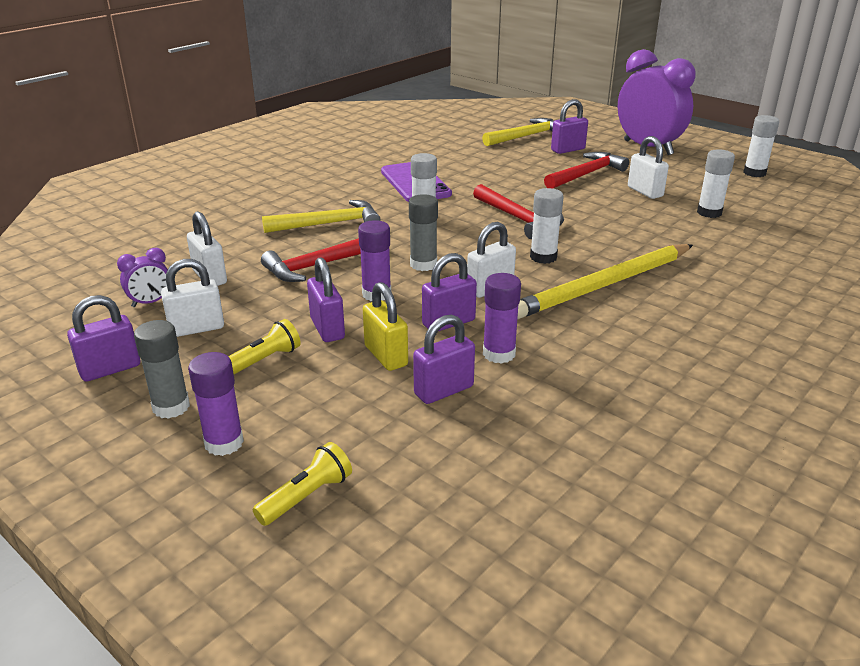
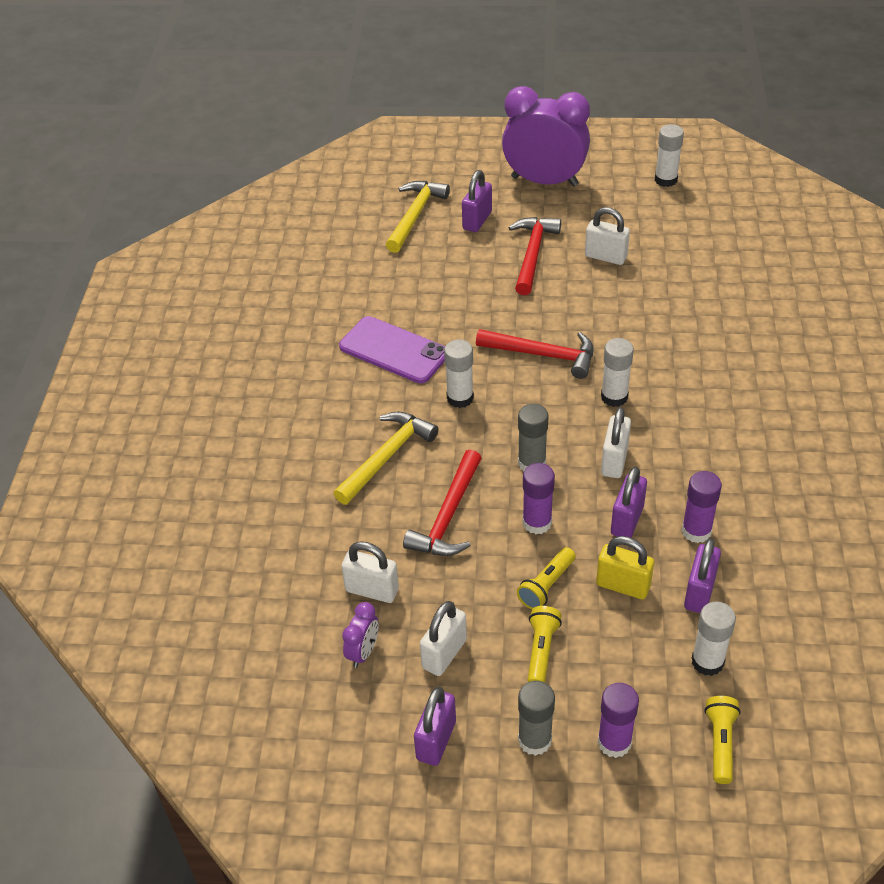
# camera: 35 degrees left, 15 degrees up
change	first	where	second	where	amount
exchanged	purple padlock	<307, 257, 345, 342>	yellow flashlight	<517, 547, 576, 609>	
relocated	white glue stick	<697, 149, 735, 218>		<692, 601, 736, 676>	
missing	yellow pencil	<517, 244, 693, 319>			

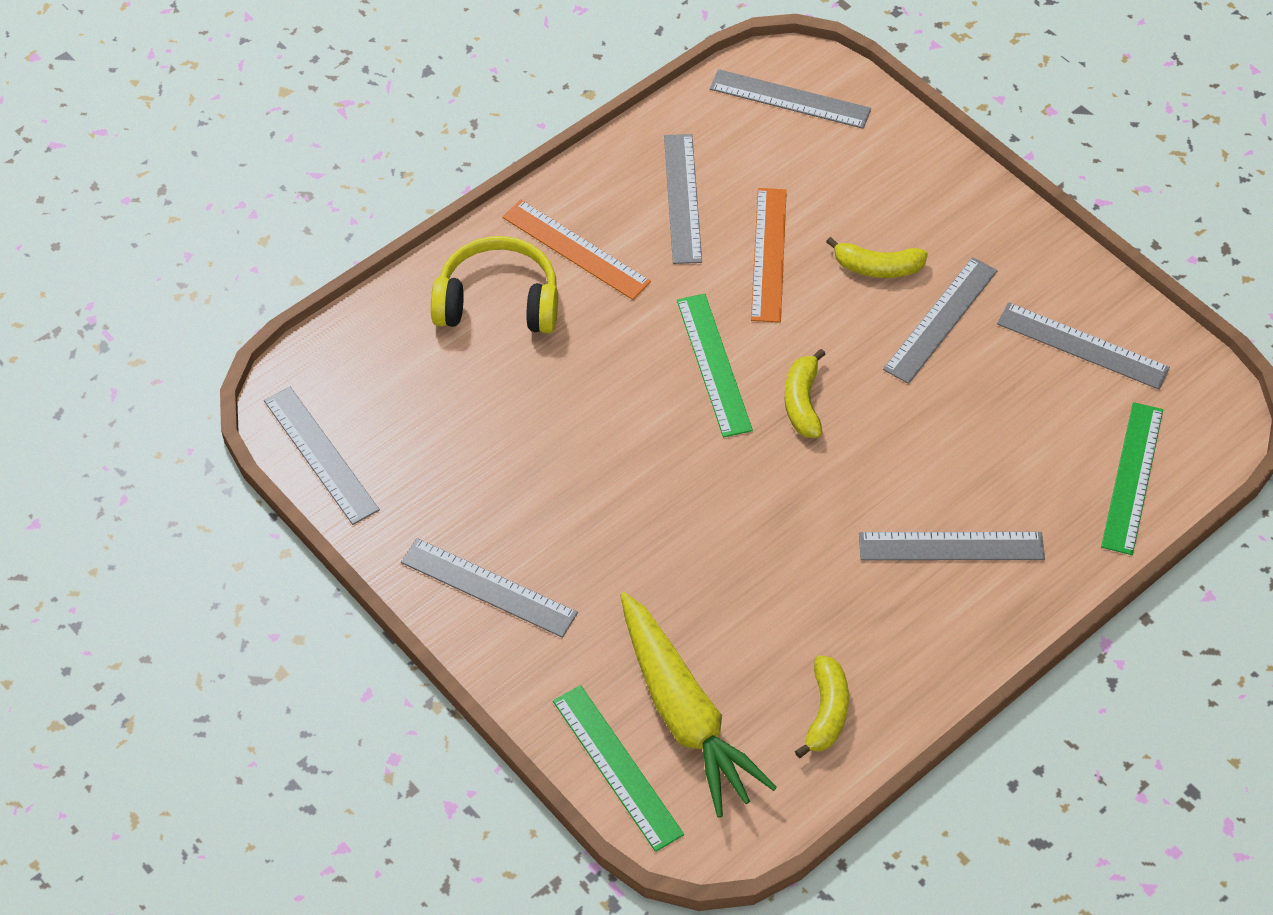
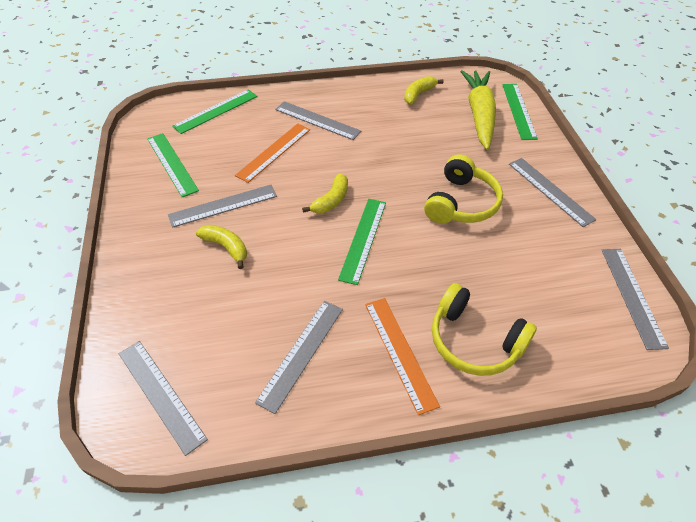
# camera: 150 degrees left, 5 degrees down
change	first	where	second	where	amount
colour	grey ruler	<997, 303, 1170, 389>	green ruler	<147, 133, 199, 197>	
relocated	orange ruler	<751, 188, 787, 323>		<235, 124, 310, 183>	
appeared			yellow headphones	<424, 154, 503, 224>	

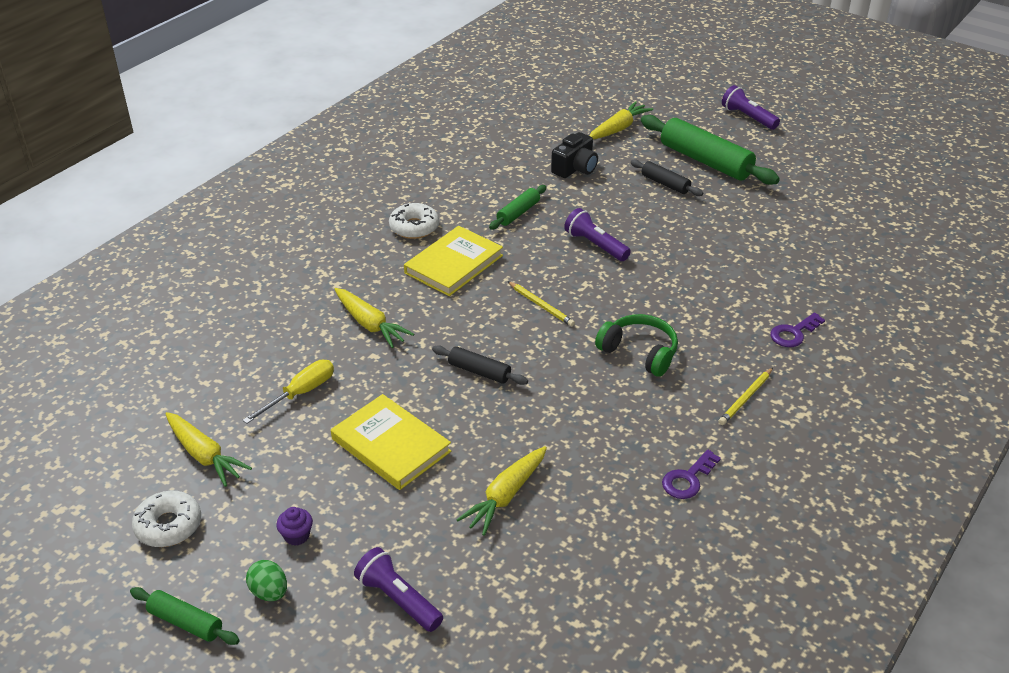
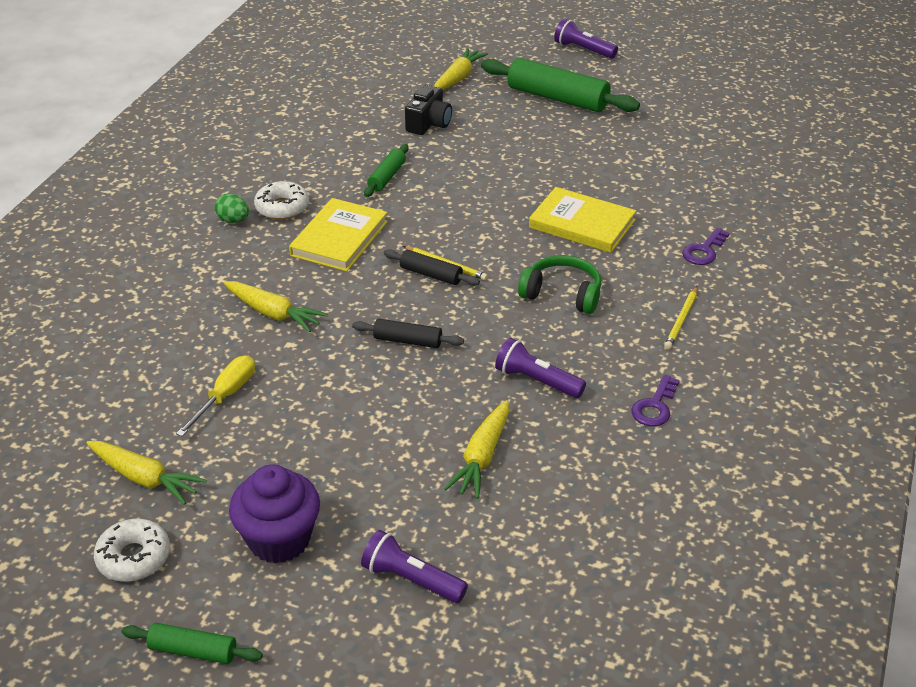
# camera: 15 degrees left, 0 degrees up
change	first	where	second	where	amount
relocated	green egg	<246, 560, 287, 601>		<215, 194, 249, 223>	
size	purple cupcake	<276, 507, 313, 546>		<229, 464, 320, 564>	x2.29
relocated	black rolling pin	<630, 159, 703, 196>		<384, 249, 480, 286>	
relocated	purple flashlight	<564, 208, 631, 261>		<495, 338, 586, 398>	
relocated	yellow book	<331, 394, 451, 490>		<529, 187, 636, 253>	

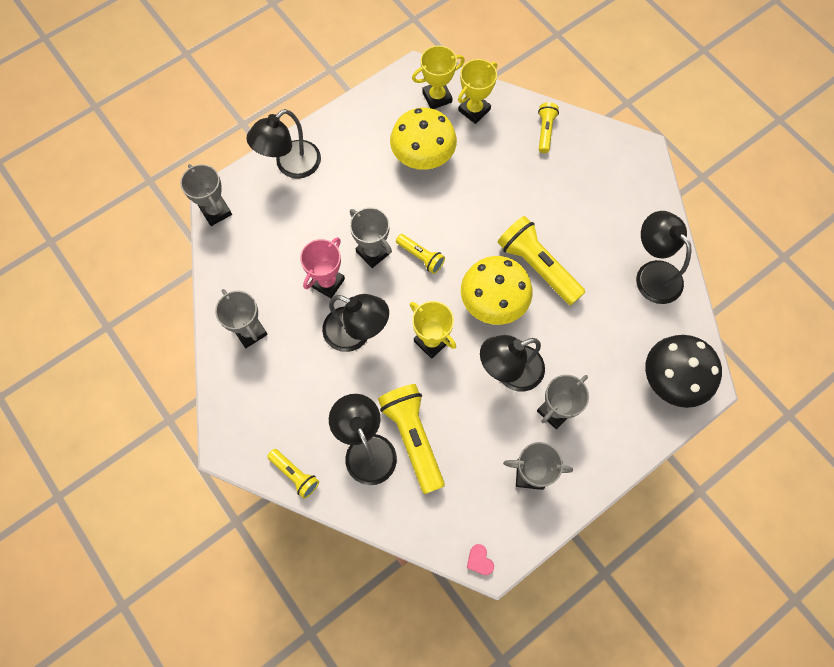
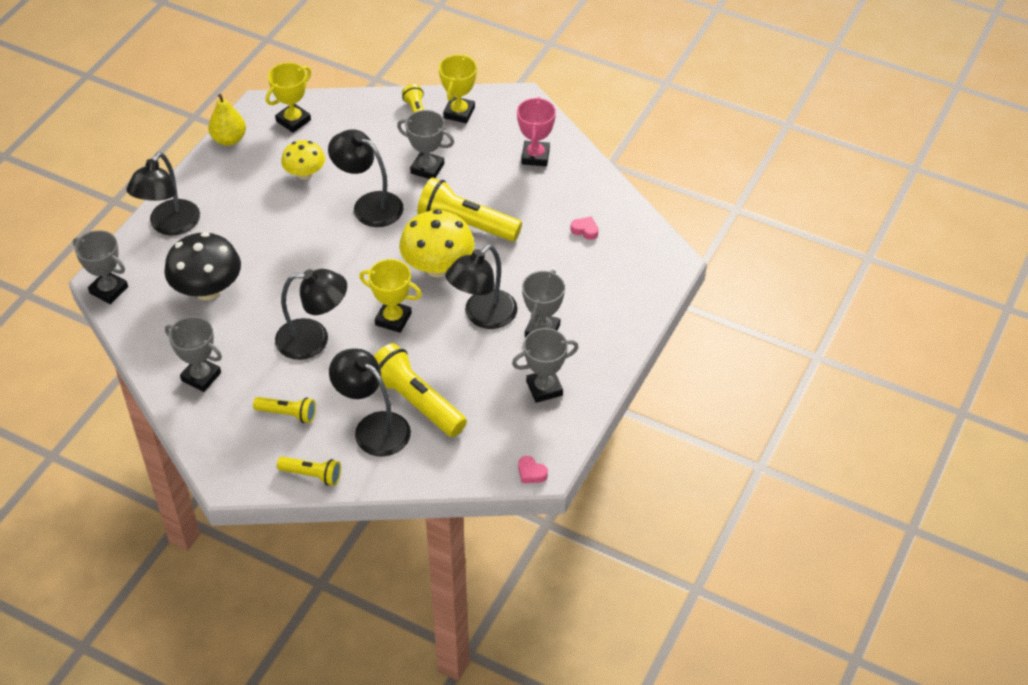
# camera: 25 degrees left, 20 degrees down
change	first	where	second	where	amount
relocated	black mushroom	<645, 335, 722, 408>		<164, 232, 241, 300>	
appeared			yellow pear	<208, 94, 246, 146>	
relocated	yellow flashlight	<396, 234, 445, 274>		<253, 397, 316, 423>	
size	yellow mushroom	<390, 108, 457, 170>		<281, 140, 325, 180>	x0.62
relocated	black lamp	<636, 211, 691, 304>		<328, 129, 403, 227>	
relocated	grey trophy	<350, 207, 392, 268>		<397, 110, 454, 179>	
relocated	yellow trophy	<458, 59, 497, 124>		<439, 55, 477, 123>	
relocated	pink trophy	<300, 237, 345, 298>		<517, 97, 556, 166>	
appeared			pink heart	<570, 217, 598, 240>	

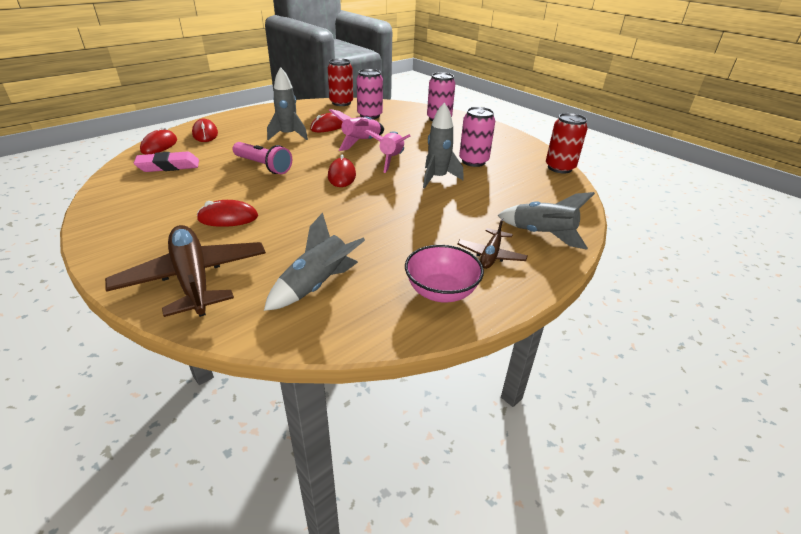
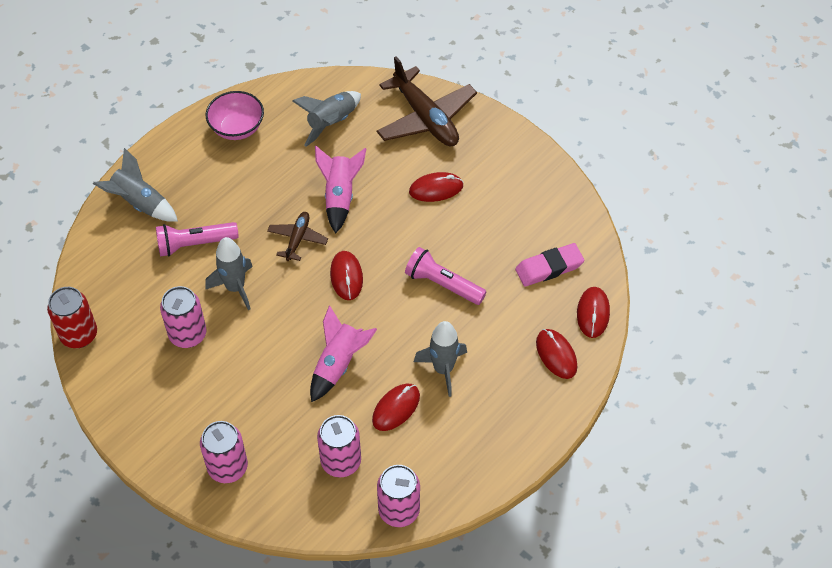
# camera: 175 degrees right, 20 degrees up
change	first	where	second	where	amount
appeared			pink flashlight	<156, 222, 239, 257>	
relocated	brown plane	<457, 218, 528, 269>		<267, 212, 328, 261>	
relocated	pink rocket	<365, 130, 411, 173>		<315, 146, 366, 233>	
colour	red can	<328, 58, 353, 106>	pink can	<377, 465, 420, 527>	

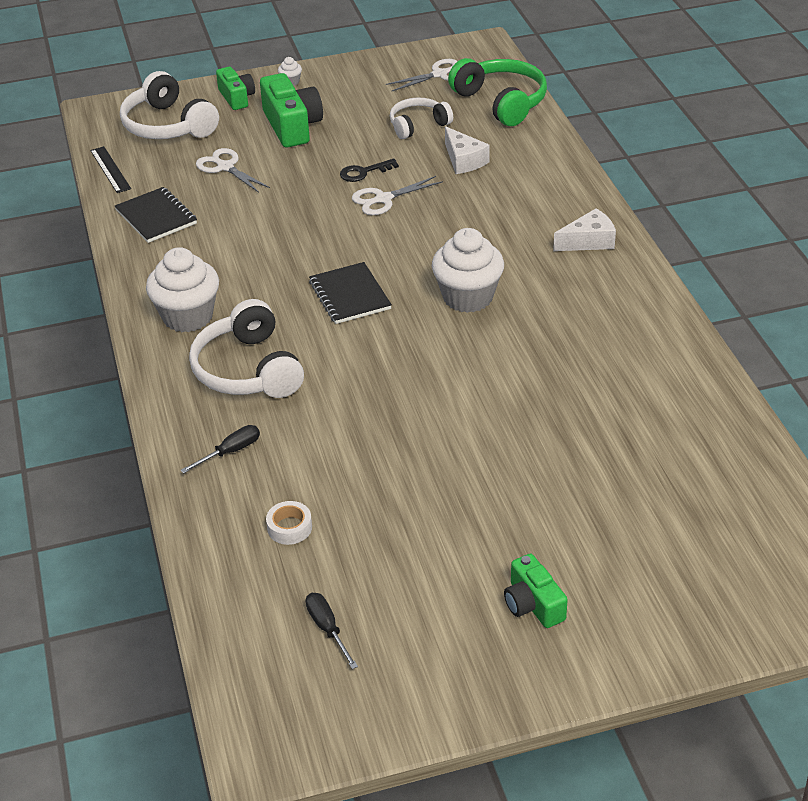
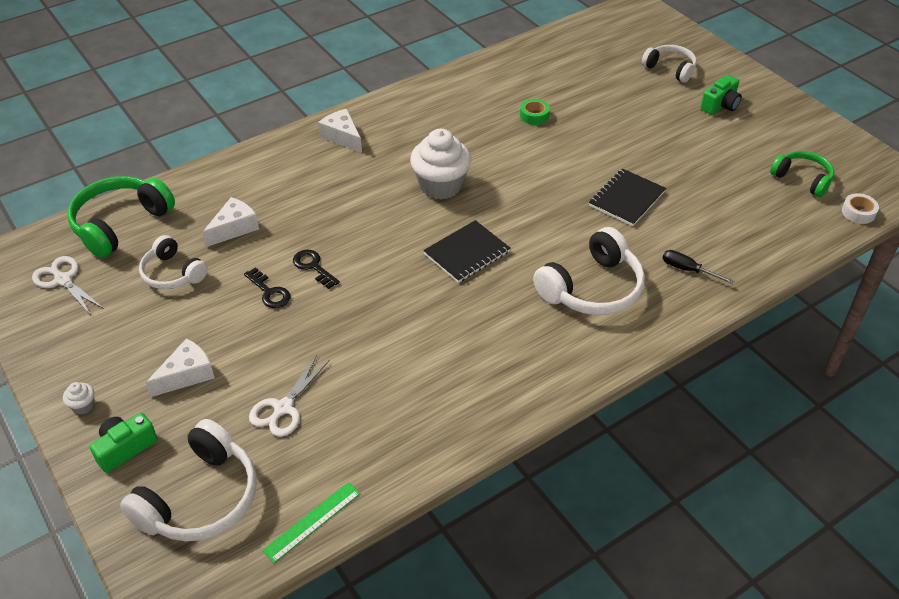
# camera: 110 degrees left, 5 degrees up
change	first	where	second	where	amount
exchanged	green camera	<260, 73, 323, 148>	white cheese	<146, 338, 215, 397>	
colour	black ruler	<90, 146, 131, 193>	green ruler	<262, 482, 360, 563>	
exchanged	white scissors	<352, 176, 443, 215>	black key	<293, 249, 340, 289>	
appeared			green tape	<520, 99, 550, 125>	
relocated	black notebook	<115, 187, 197, 243>		<589, 168, 666, 226>	
appeared			white headphones	<642, 45, 697, 83>	
exchanged	black screwdriver	<306, 593, 358, 669>	green headphones	<770, 151, 834, 197>	
relocated	white tape	<266, 501, 312, 545>		<842, 193, 879, 224>	
missing	white cupcake	<146, 247, 219, 332>			

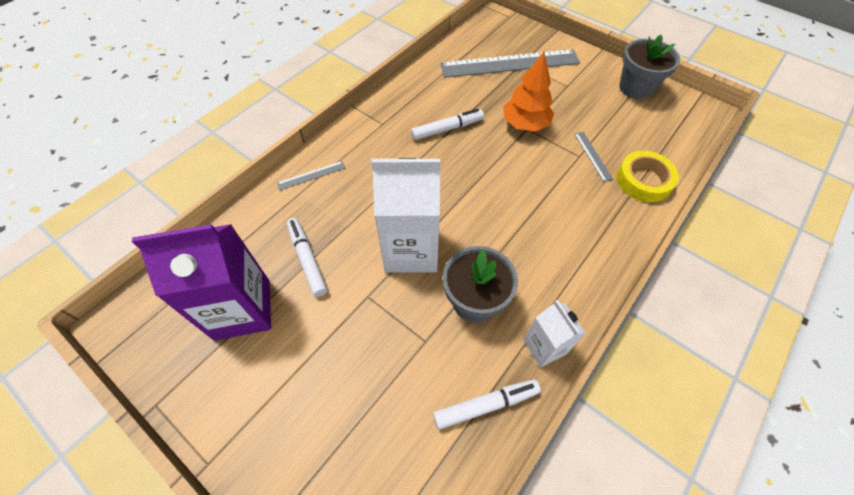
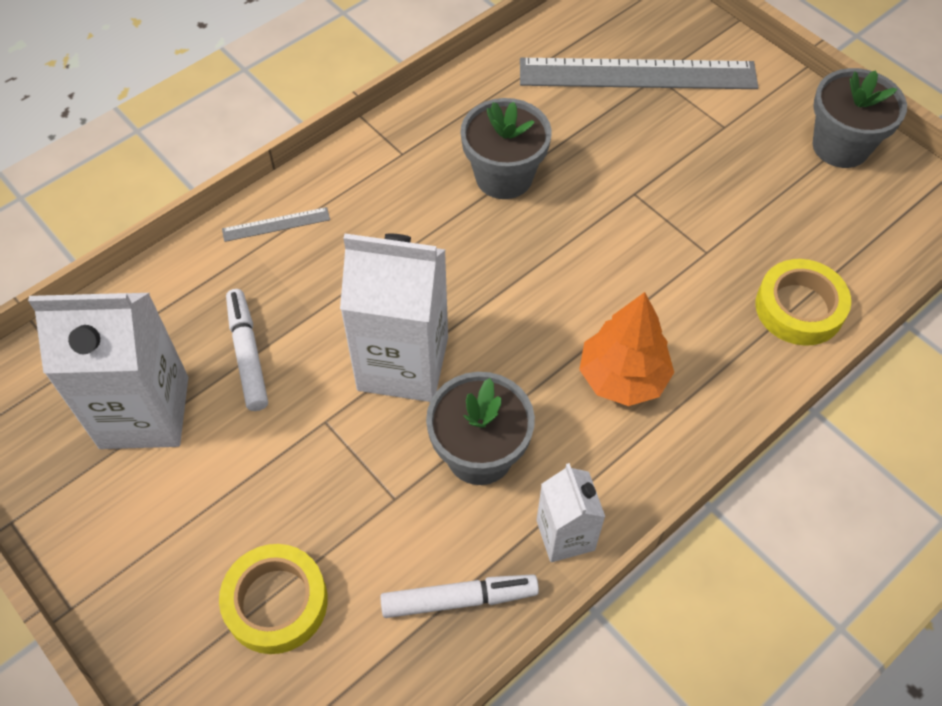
# camera: 10 degrees right, 0 degrees up
change	first	where	second	where	amount
colour	purple carton	<132, 224, 271, 341>	white carton	<28, 293, 188, 449>	
appeared			yellow tape	<219, 544, 328, 654>	
exchanged	white marker	<411, 109, 484, 140>	grey flower pot	<460, 98, 552, 199>	
relocated	orange tree	<503, 52, 554, 131>		<579, 292, 674, 406>	
missing	grey ruler	<575, 132, 613, 182>			

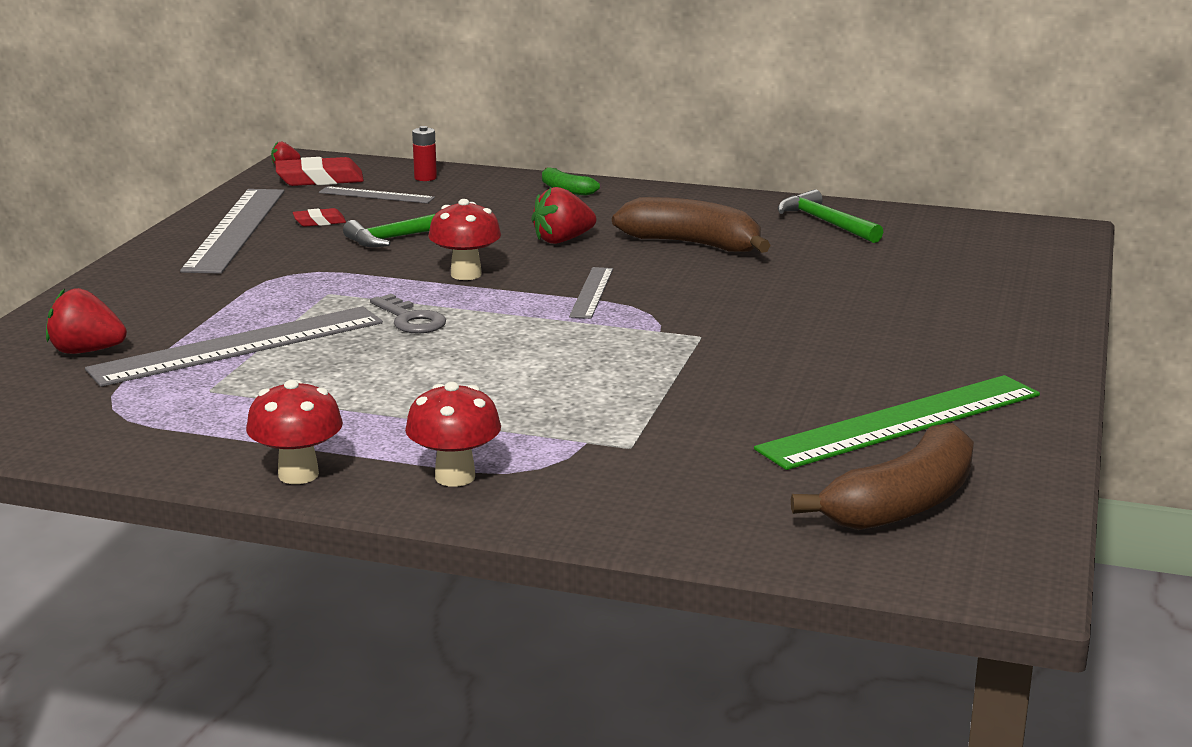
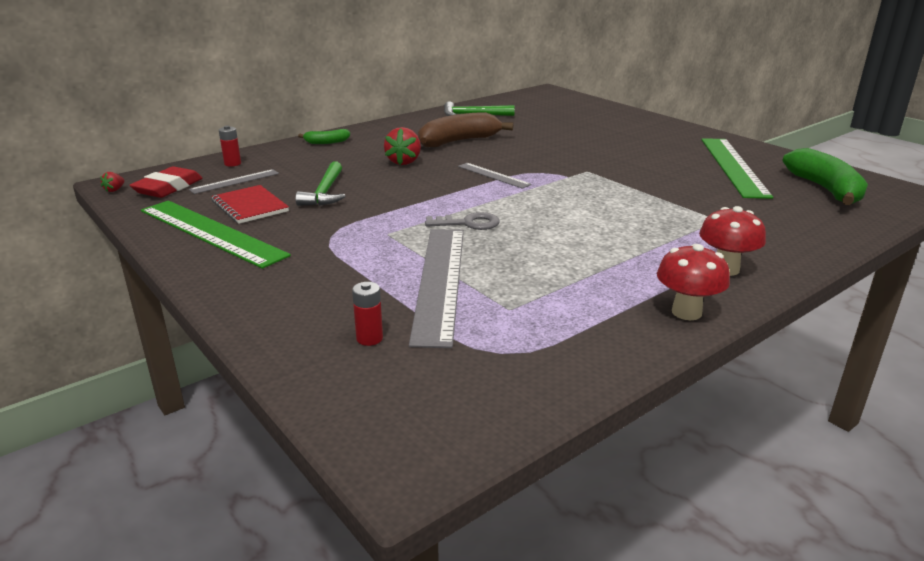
# camera: 55 degrees left, 5 degrees up
change	first	where	second	where	amount
colour	grey ruler	<180, 189, 285, 274>	green ruler	<141, 200, 291, 269>	
exchanged	red eraser	<293, 208, 346, 227>	red notebook	<211, 185, 289, 224>	
exchanged	red strawberry	<46, 288, 127, 354>	red battery	<352, 282, 383, 346>	
colour	brown banana	<791, 423, 974, 530>	green banana	<782, 148, 868, 205>	
missing	red mushroom	<428, 199, 501, 280>			

